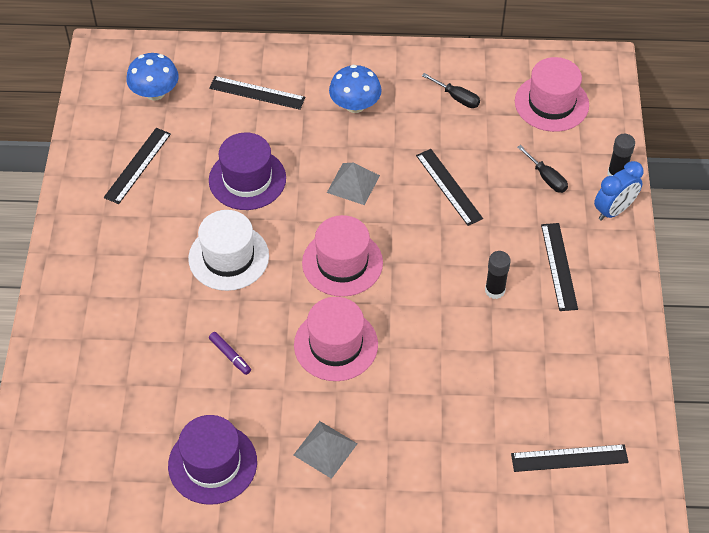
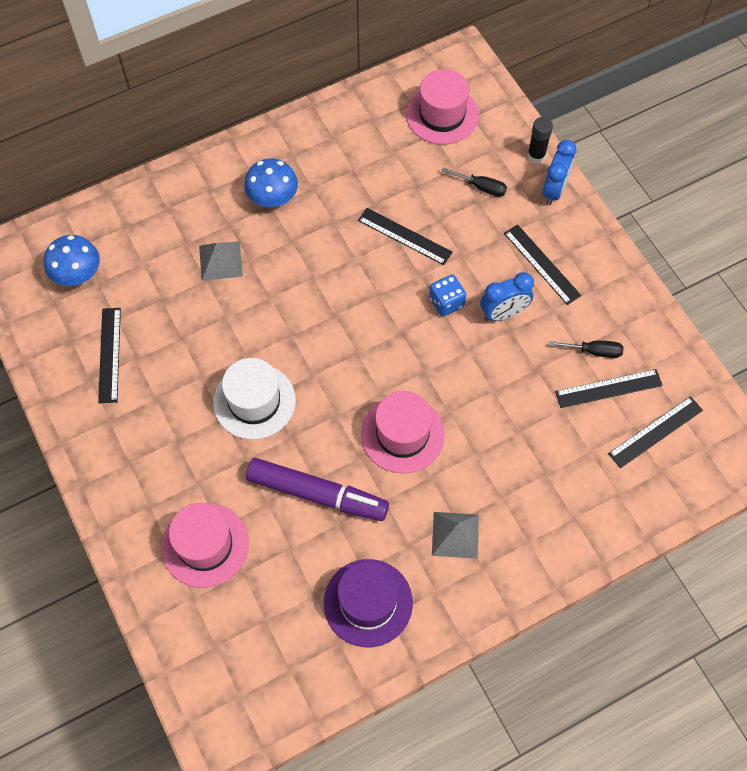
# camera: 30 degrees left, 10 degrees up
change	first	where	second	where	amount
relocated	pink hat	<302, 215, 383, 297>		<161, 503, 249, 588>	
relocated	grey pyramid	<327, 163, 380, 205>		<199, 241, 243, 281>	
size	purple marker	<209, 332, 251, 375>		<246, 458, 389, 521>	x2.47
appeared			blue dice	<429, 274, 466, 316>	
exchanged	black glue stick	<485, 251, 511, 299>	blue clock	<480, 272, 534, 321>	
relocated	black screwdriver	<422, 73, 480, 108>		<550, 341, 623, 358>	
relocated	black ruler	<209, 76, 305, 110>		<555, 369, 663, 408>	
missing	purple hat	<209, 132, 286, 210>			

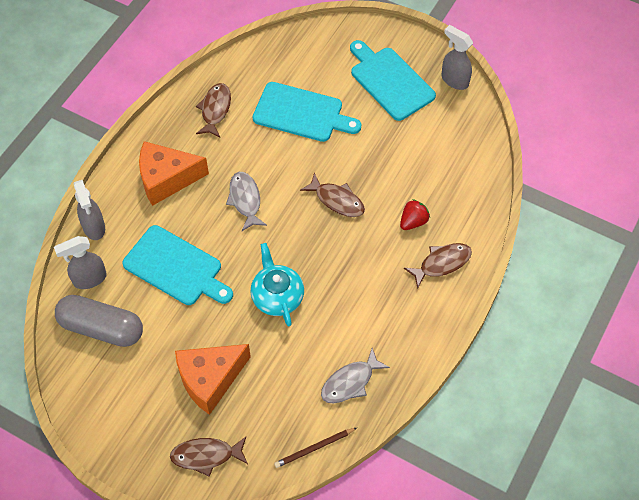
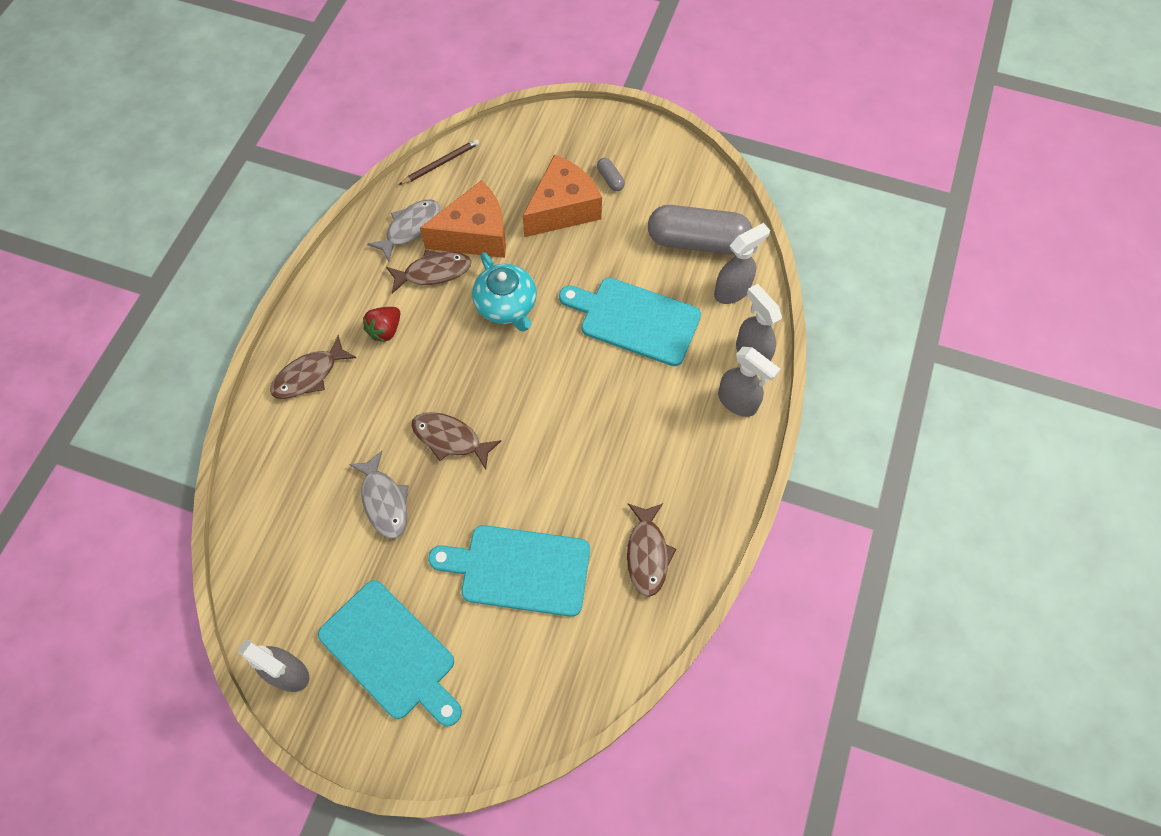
# camera: 170 degrees right, 5 degrees up
change	first	where	second	where	amount
relocated	grey fish	<226, 172, 267, 231>		<349, 451, 409, 539>	
relocated	red strawberry	<400, 199, 430, 230>		<363, 307, 400, 342>	
relocated	brown fish	<170, 437, 248, 477>		<386, 250, 471, 294>	
relocated	orange cheese	<139, 141, 209, 206>		<420, 180, 506, 258>	
appeared			grey capsule	<597, 158, 625, 191>	
appeared			grey spray bottle	<718, 347, 780, 417>	

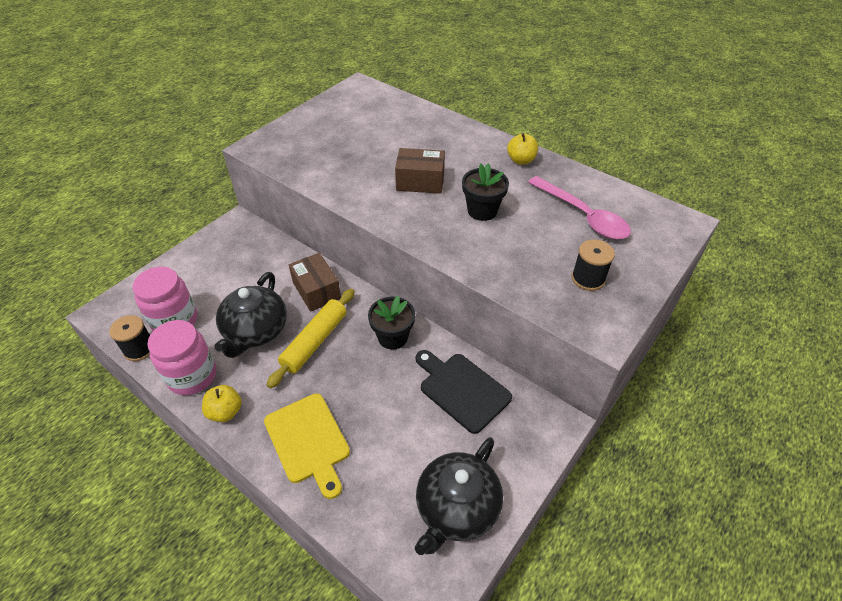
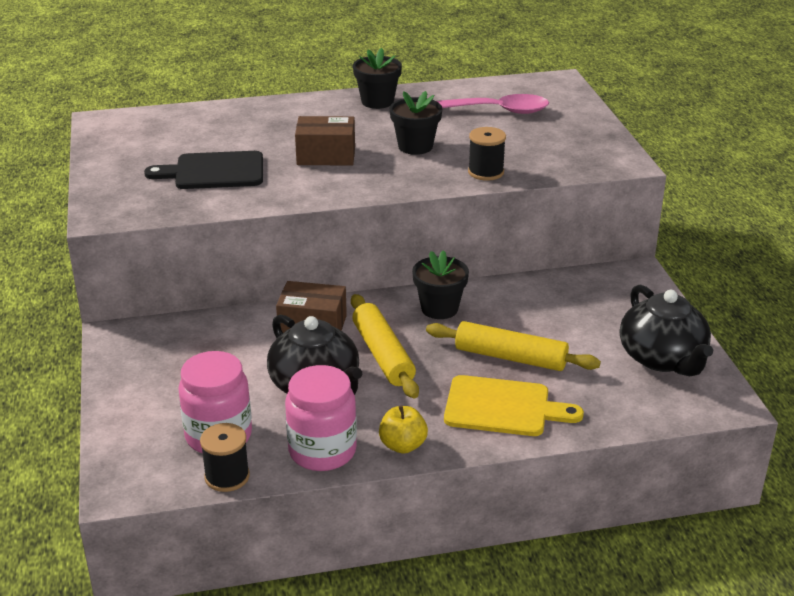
# camera: 50 degrees left, 15 degrees down
change	first	where	second	where	amount
relocated	black cutting board	<416, 350, 512, 434>		<144, 151, 263, 189>	
spun	brown box	<395, 148, 445, 194>		<295, 116, 355, 166>	45 degrees clockwise
exchanged	yellow apple	<507, 133, 538, 165>	black flower pot	<353, 48, 402, 109>	
appeared			yellow rolling pin	<426, 321, 601, 371>	
relocated	black spool	<572, 239, 615, 291>		<468, 127, 506, 181>	

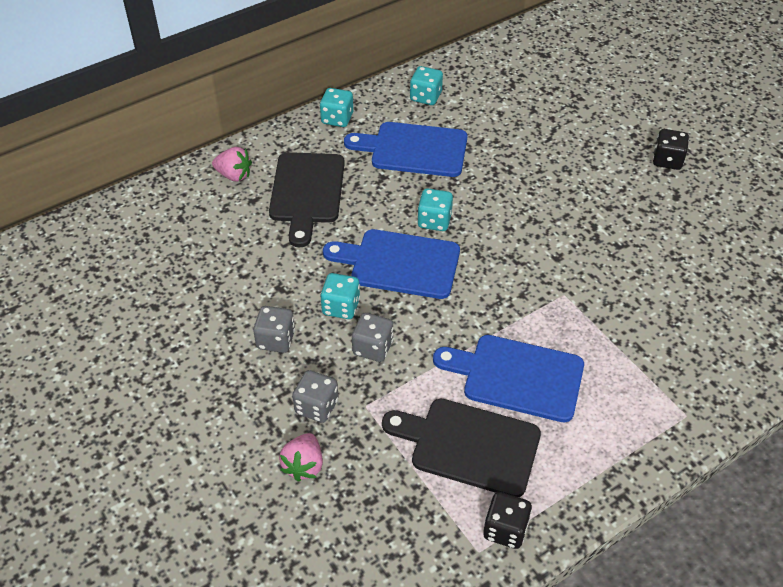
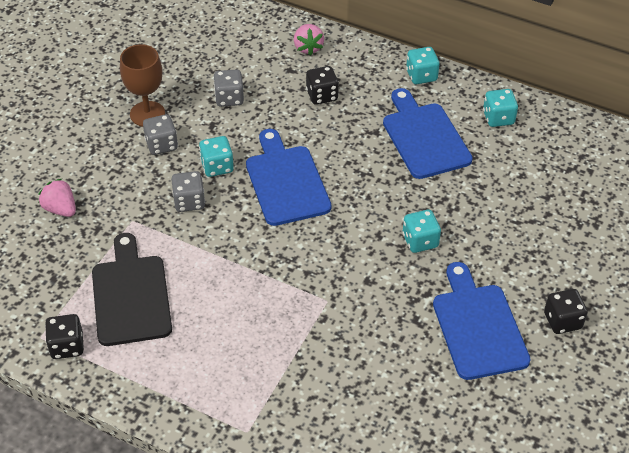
# camera: 60 degrees right, 0 degrees up
change	first	where	second	where	amount
spun	pink strawberry	<279, 433, 323, 482>		<38, 179, 76, 217>	60 degrees clockwise
appeared			brown goblet	<120, 44, 165, 127>	
relocated	grey dice	<292, 370, 339, 423>		<213, 69, 244, 107>	
exchanged	black cutting board	<269, 152, 345, 247>	black dice	<306, 66, 339, 105>	
relocated	turquoise dice	<417, 188, 453, 231>		<403, 210, 441, 253>	
relocated	blue cutting board	<433, 335, 584, 422>		<433, 262, 531, 380>	

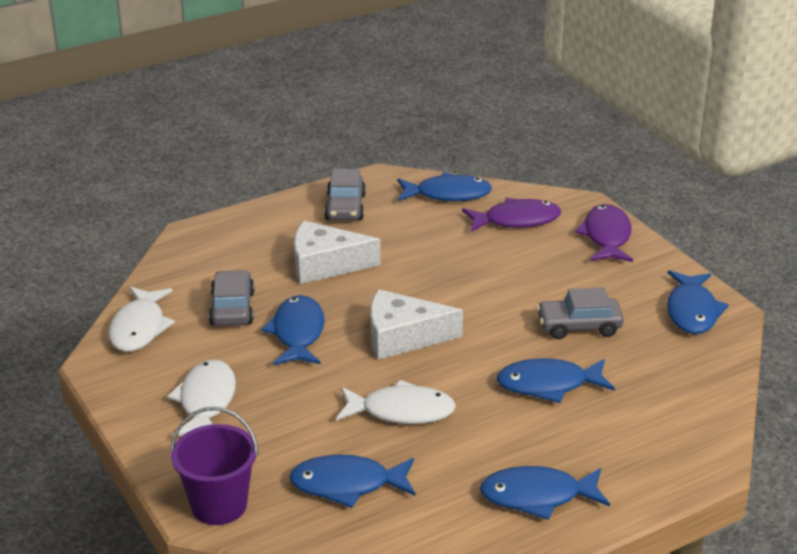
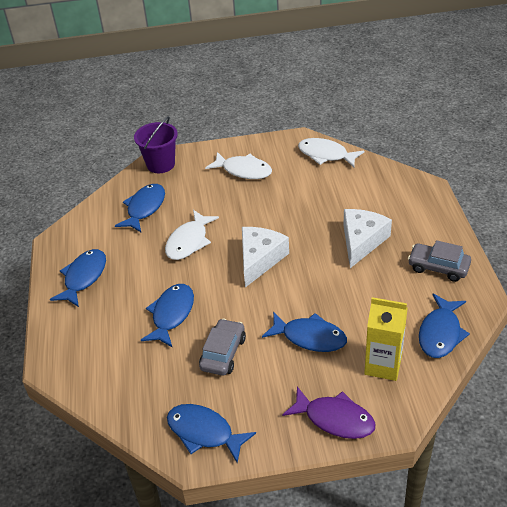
# camera: 115 degrees right, 10 degrees up
change	first	where	second	where	amount
relocated	blue fish	<261, 295, 325, 365>		<262, 312, 347, 352>	
exchanged	purple fish	<462, 198, 561, 232>	yellow carton	<364, 297, 408, 381>	
missing	grey car	<209, 270, 255, 326>			

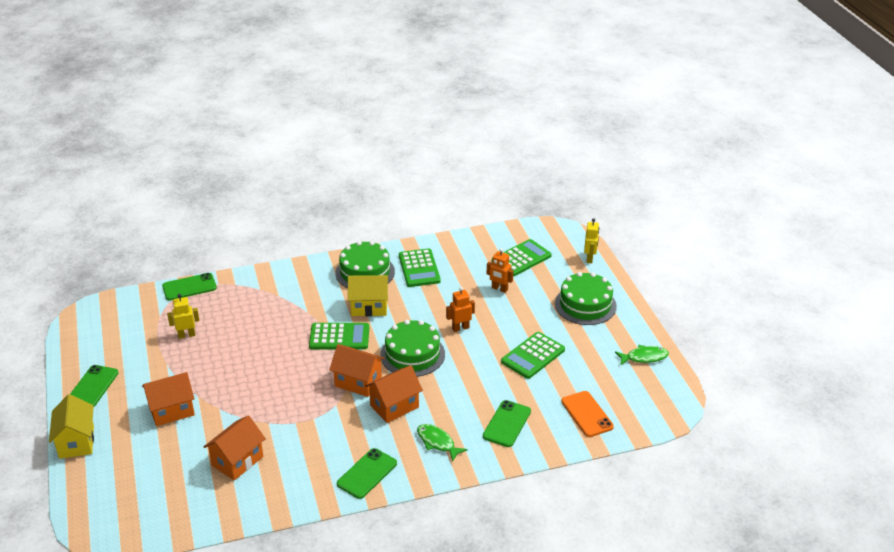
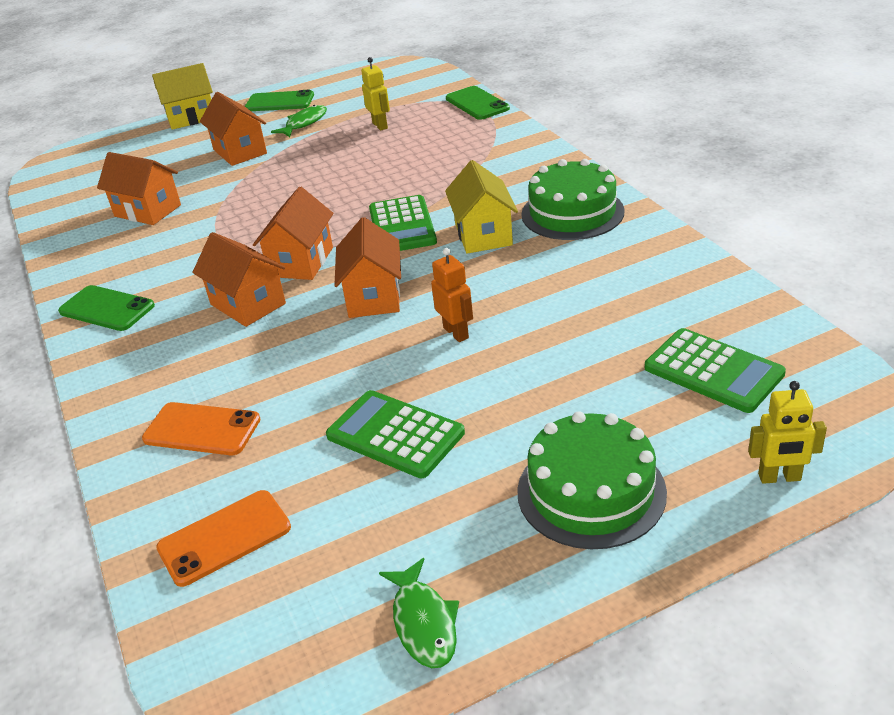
# camera: 85 degrees right, 0 degrees up
change	first	where	second	where	amount
colour	green phone	<483, 400, 531, 447>	orange phone	<142, 402, 261, 455>	
relocated	green fish	<417, 424, 468, 461>		<271, 105, 327, 137>	
exchanged	green cake	<380, 320, 445, 377>	orange house	<334, 217, 401, 318>	
missing	green calculator	<399, 248, 441, 287>			
missing	orange robot	<487, 248, 513, 293>			

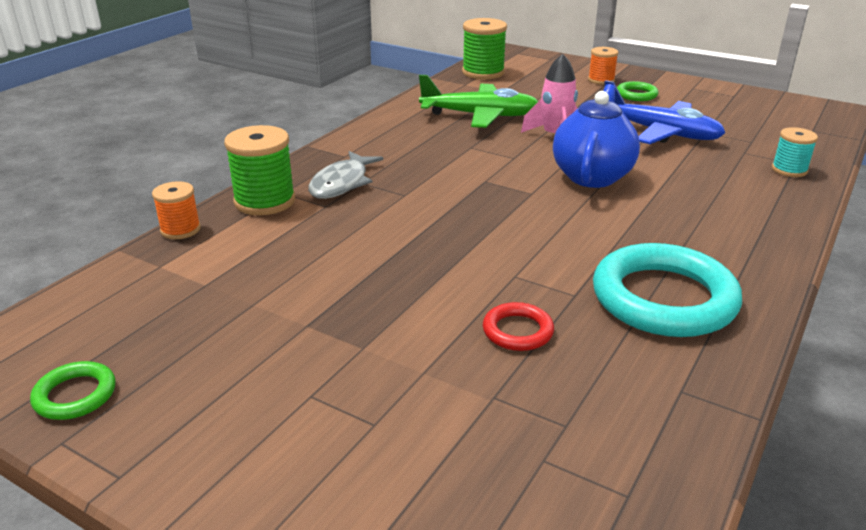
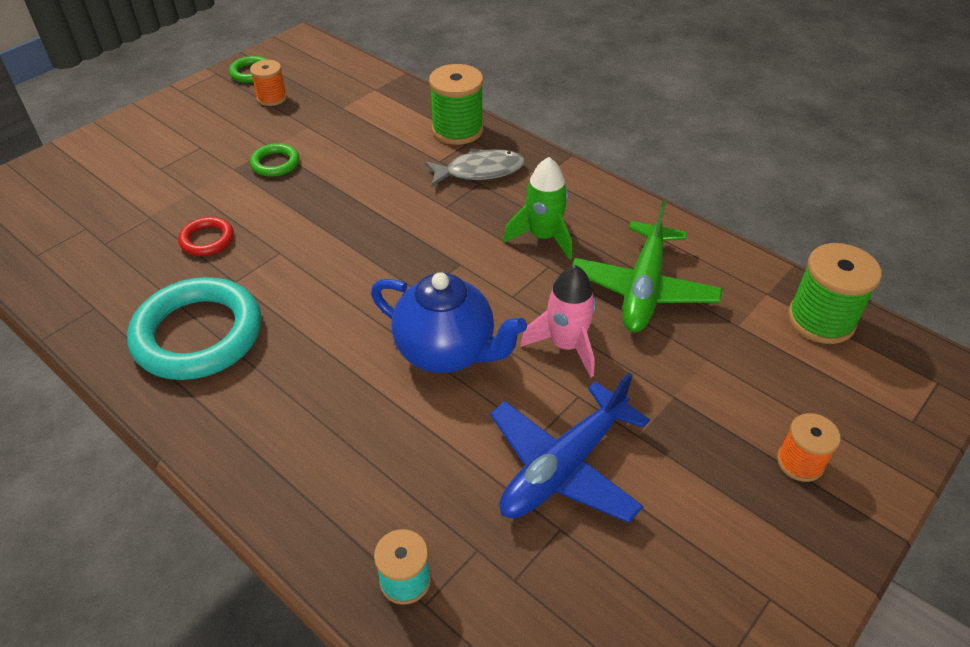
# camera: 100 degrees right, 15 degrees up
change	first	where	second	where	amount
relocated	orange spool	<152, 181, 201, 239>		<250, 60, 287, 106>	
relocated	green ring	<617, 81, 659, 101>		<250, 143, 299, 177>	
spun	grey fish	<308, 151, 383, 199>		<425, 148, 525, 186>	135 degrees clockwise
appeared			green rocket	<503, 157, 572, 260>	

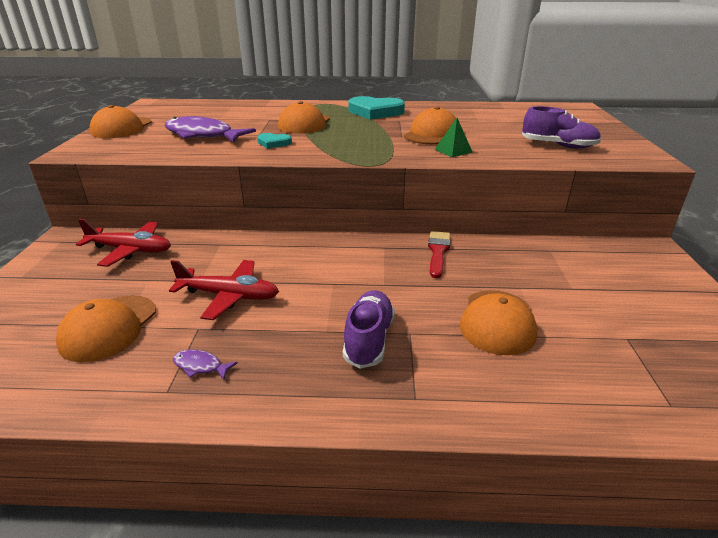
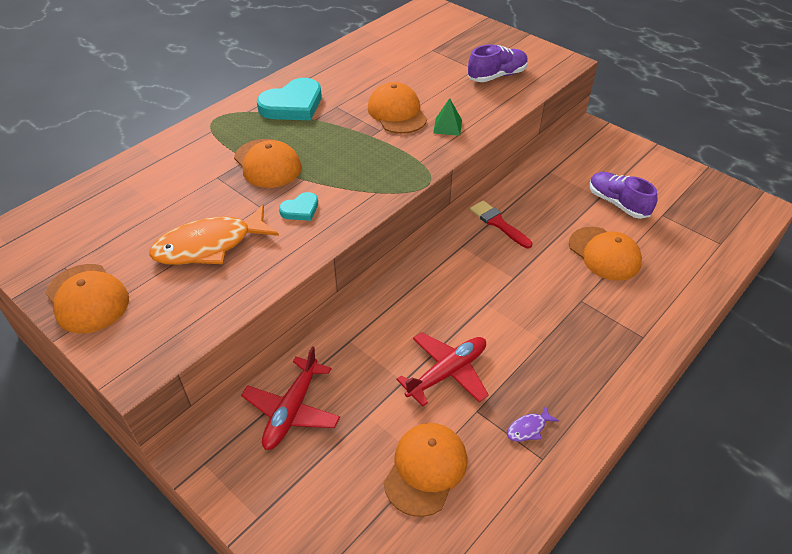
# camera: 50 degrees left, 15 degrees up
change	first	where	second	where	amount
colour	purple fish	<165, 116, 256, 142>	orange fish	<149, 205, 279, 265>	
spun	red plane	<76, 219, 171, 267>		<241, 346, 340, 450>	150 degrees clockwise
spun	orange cap	<56, 295, 156, 362>		<384, 423, 467, 517>	120 degrees counterclockwise
relocated	purple shoe	<343, 290, 395, 369>		<590, 172, 657, 219>	

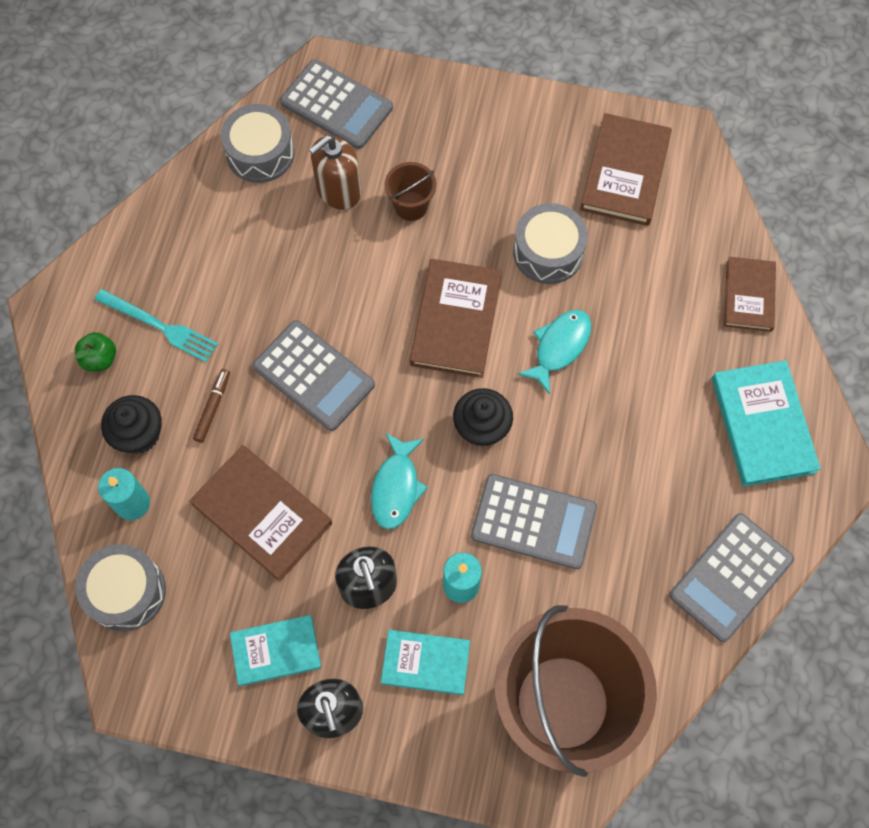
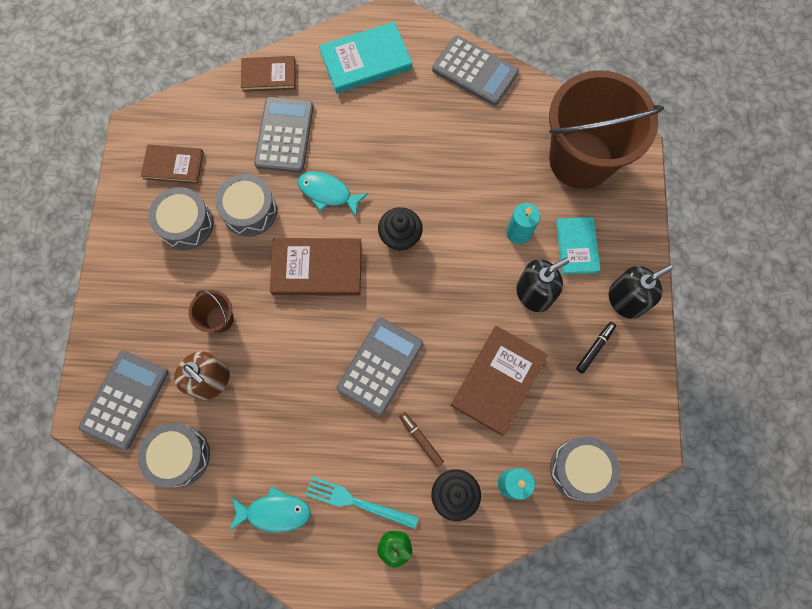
# camera: 100 degrees left, 5 degrees up
change	first	where	second	where	amount
size	brown book	<580, 113, 672, 226>		<141, 144, 204, 184>	x0.65
appeared			grey drum	<148, 187, 214, 250>	
relocated	turquoise fish	<371, 433, 428, 529>		<229, 486, 311, 533>	
relocated	grey calculator	<471, 474, 597, 569>		<254, 97, 314, 173>	
spun	turquoise fork	<95, 289, 218, 363>		<305, 477, 419, 529>	90 degrees counterclockwise
spun	brown marker	<193, 369, 230, 443>		<399, 412, 444, 467>	45 degrees clockwise
exchanged	turquoise book	<230, 615, 321, 686>	black marker	<576, 322, 616, 374>	

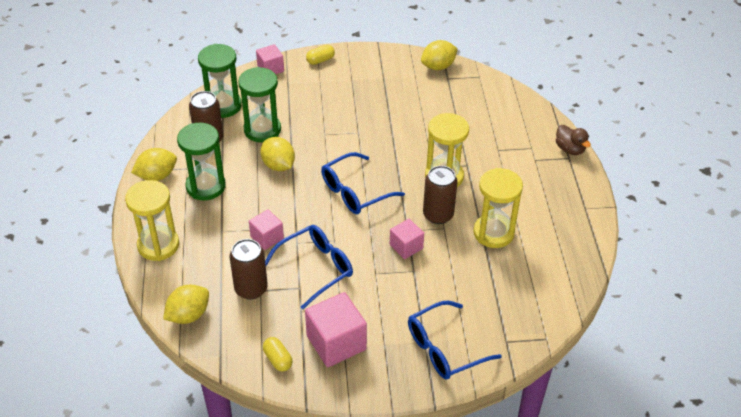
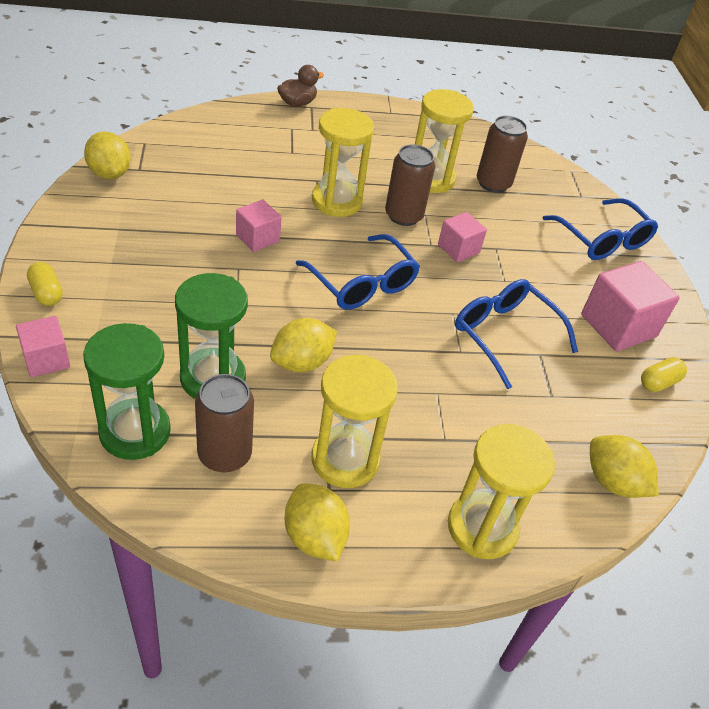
# camera: 95 degrees left, 0 degrees up
change	first	where	second	where	amount
relocated	pink cube	<249, 209, 284, 250>		<236, 200, 281, 252>	
colour	green hourglass	<177, 123, 226, 201>	yellow hourglass	<311, 354, 398, 488>	
relocated	brown can	<230, 239, 268, 300>		<477, 115, 528, 193>	

